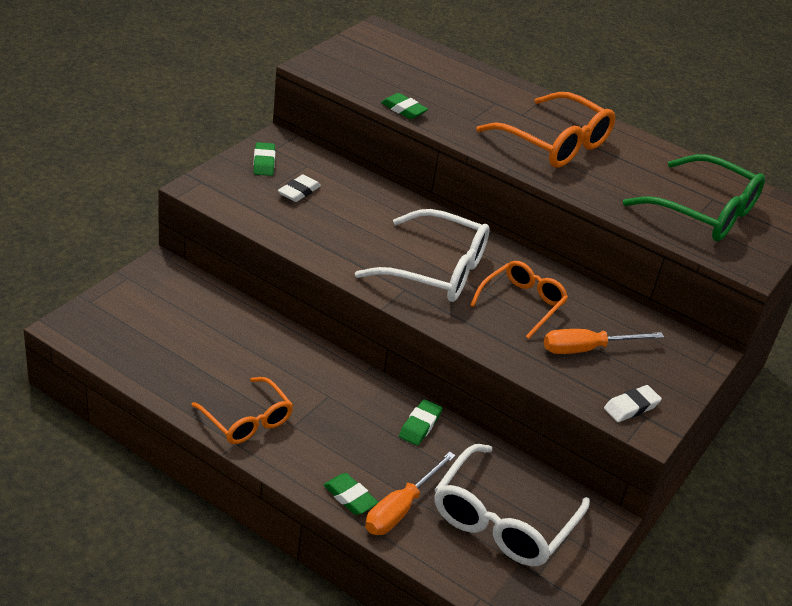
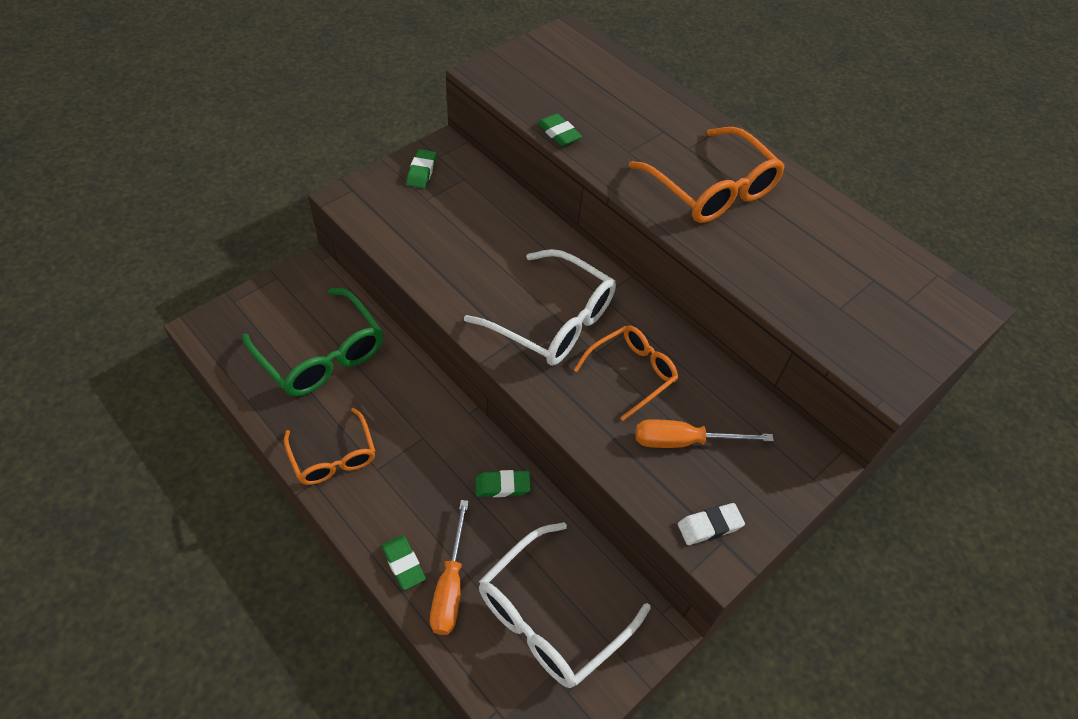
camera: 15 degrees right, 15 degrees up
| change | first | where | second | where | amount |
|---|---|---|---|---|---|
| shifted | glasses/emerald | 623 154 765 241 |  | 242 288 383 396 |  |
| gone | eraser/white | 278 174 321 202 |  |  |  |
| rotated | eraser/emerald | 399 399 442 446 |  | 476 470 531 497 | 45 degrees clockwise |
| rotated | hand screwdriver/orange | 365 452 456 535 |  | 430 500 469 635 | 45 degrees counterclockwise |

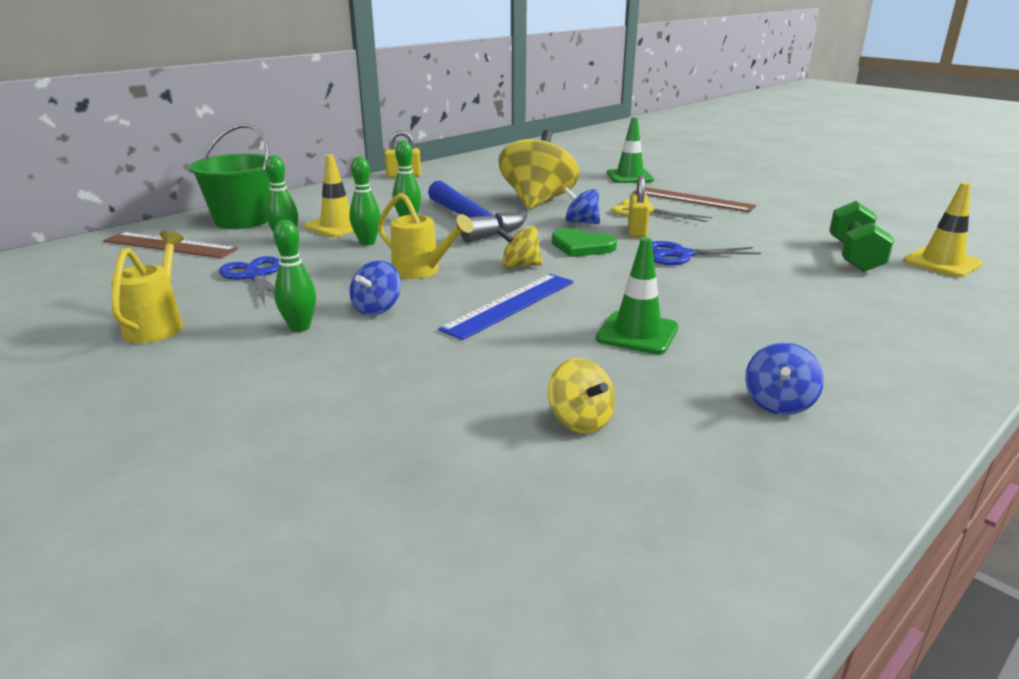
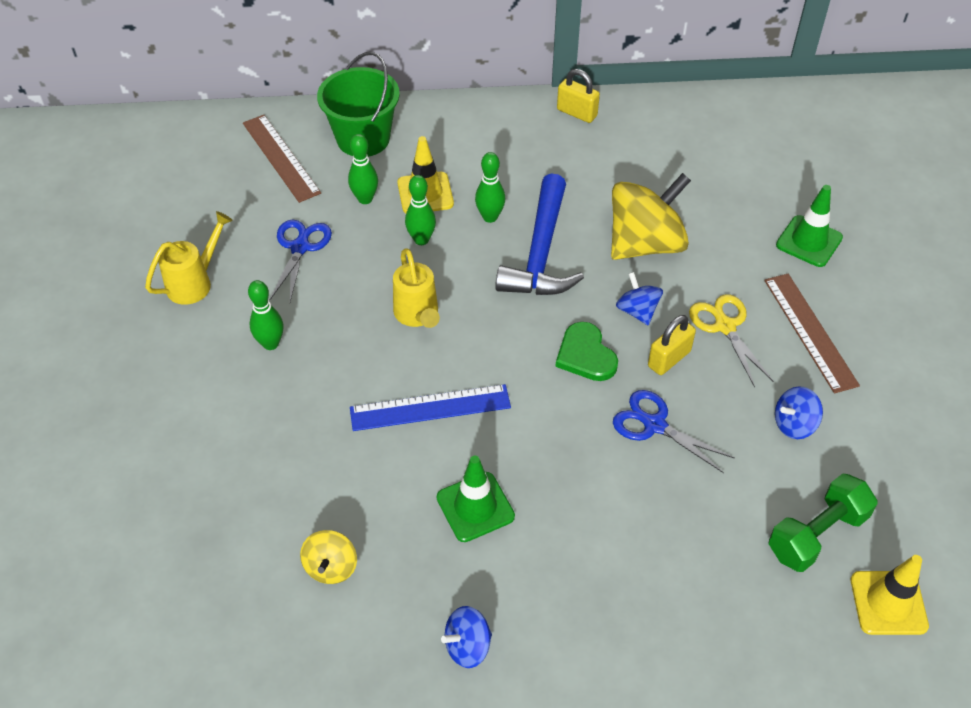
camera: 40 degrees right, 25 degrees up
| change | first | where | second | where | amount |
|---|---|---|---|---|---|
| gone | whirligig/yellow | 497 226 543 268 |  |  |  |
| shifted | whirligig/cobalt | 350 260 401 316 |  | 775 386 823 439 |  |

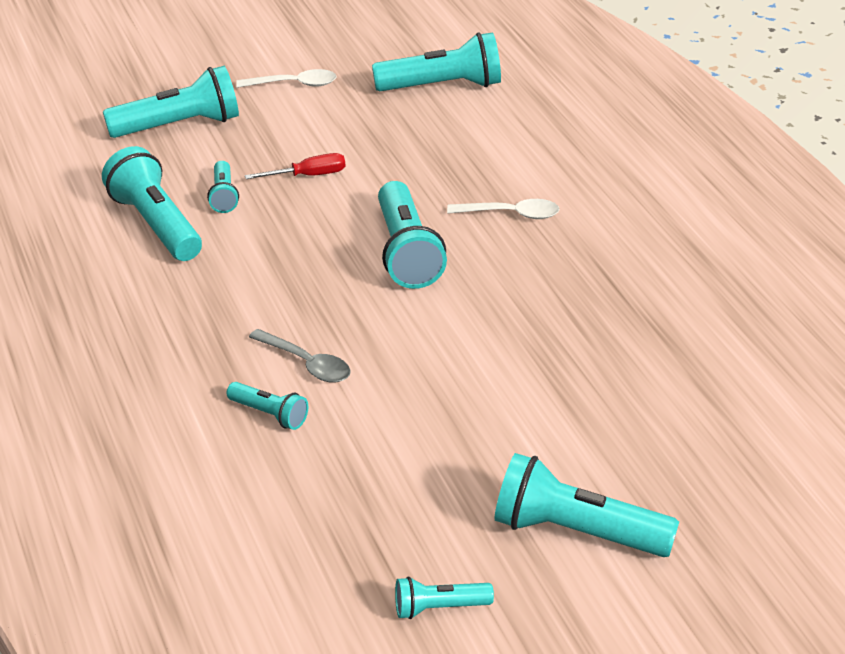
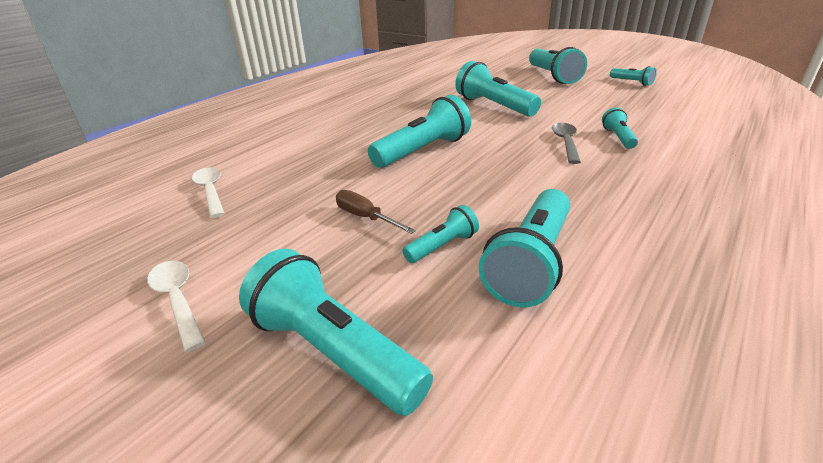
camera: 120 degrees left, 5 degrees down
| change | first | where | second | where | amount |
|---|---|---|---|---|---|
| shifted | torch/teal | 372 32 501 91 |  | 456 61 541 117 |  |
| repainted | hand screwdriver/scarlet | 245 153 345 179 | hand screwdriver/dark brown | 336 190 416 234 |  |
| shifted | teaspoon/white | 447 199 560 219 |  | 192 168 225 218 |  |

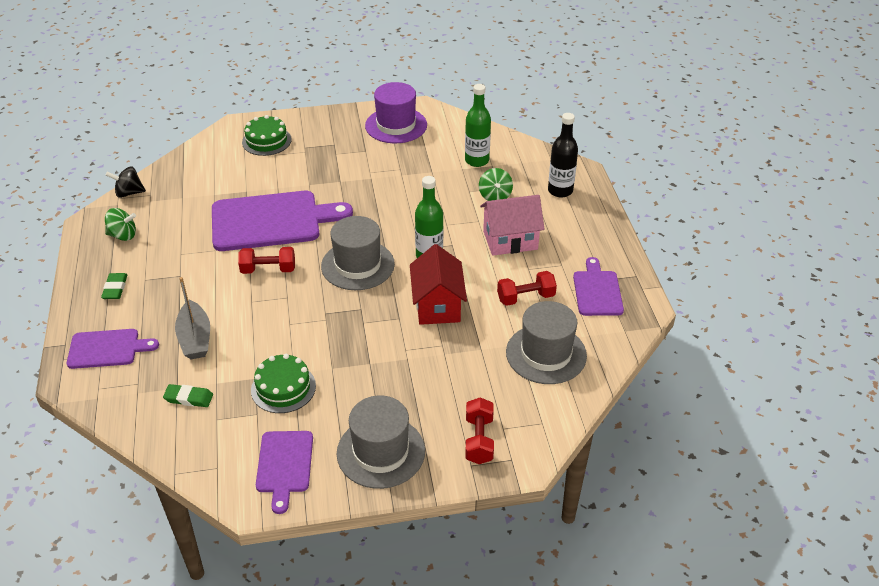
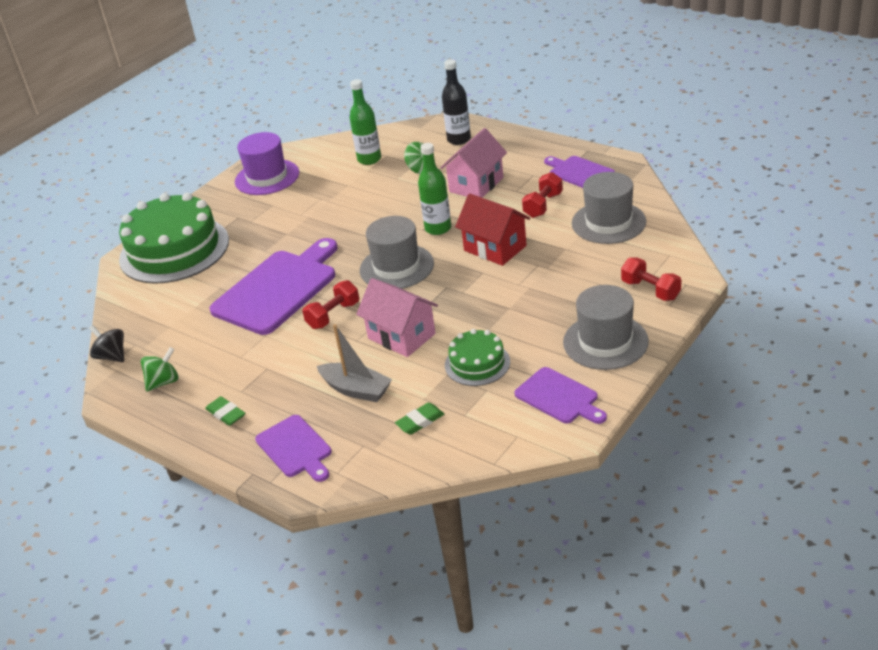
camera: 40 degrees left, 5 degrees down
| change | first | where | second | where | amount |
|---|---|---|---|---|---|
| scaled | gateau/emerald | 242 115 292 156 |  | 119 193 229 284 | x2.01 |
| rotated | whirligig/ebony | 106 166 146 198 |  | 89 325 124 362 | 90 degrees clockwise |
| rotated | chopping board/purple | 67 329 159 369 |  | 255 415 332 482 | 105 degrees clockwise |
| new |  |  | cottage/pink | 356 278 438 357 |  |

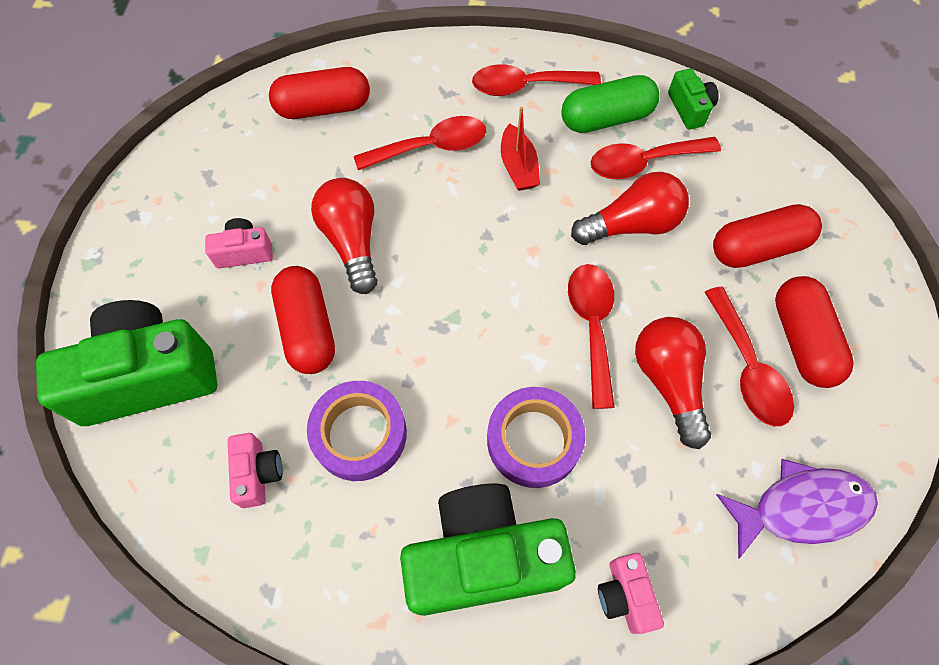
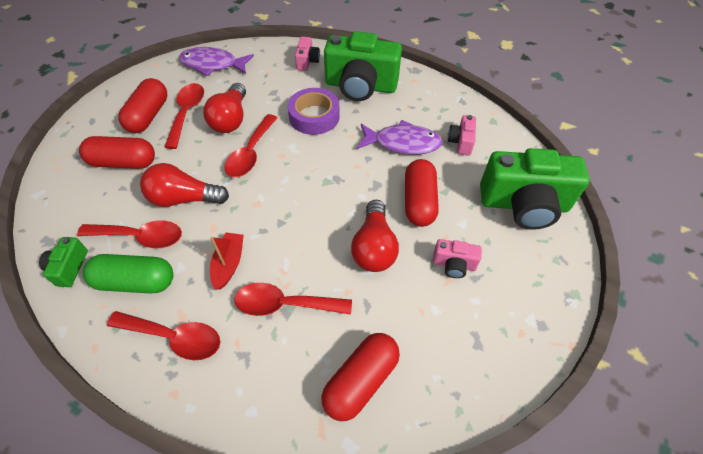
camera: 160 degrees left, 10 degrees down
| change | first | where | second | where | amount |
|---|---|---|---|---|---|
| rotated | pill/scarlet | 269 67 370 119 |  | 321 333 400 421 | 60 degrees counterclockwise |
| swapped | sticky tape/purple | 307 381 407 481 | fish figure/purple | 357 120 443 155 |  |

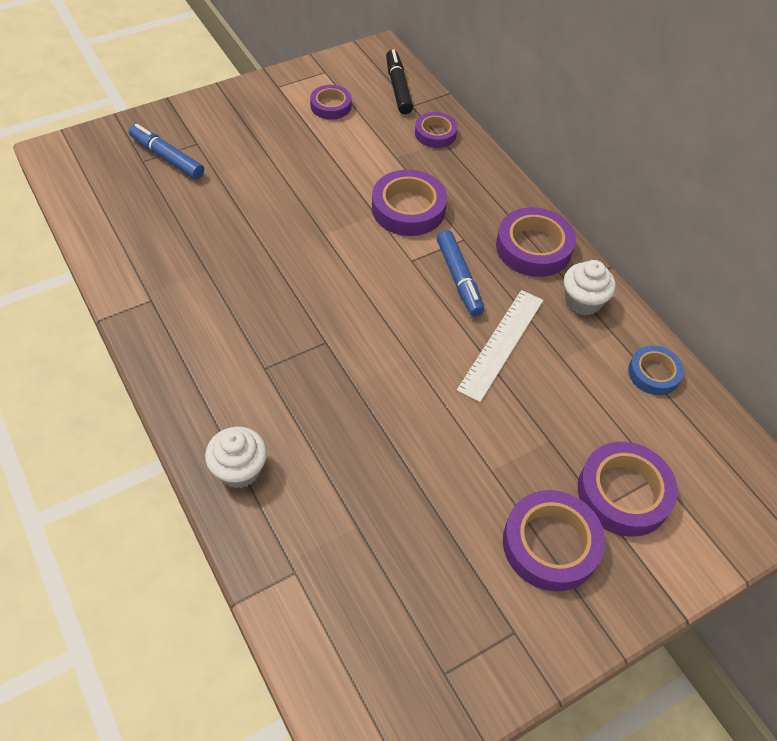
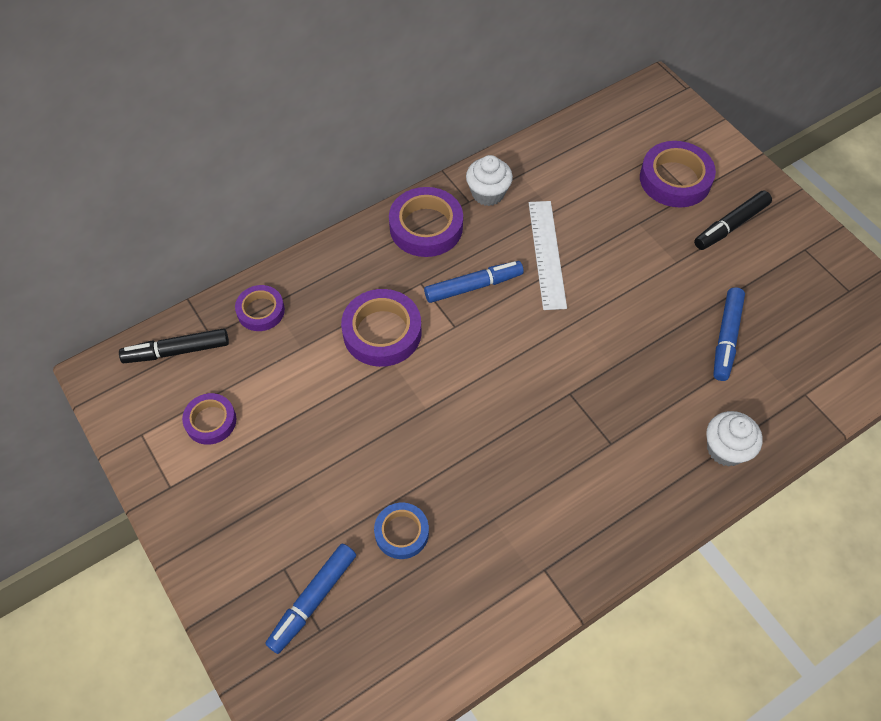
camera: 90 degrees left, 5 degrees up
| change | first | where | second | where | amount |
|---|---|---|---|---|---|
| rotated | measuring stick/white | 457 290 543 402 |  | 529 201 567 310 | 60 degrees clockwise |
| shifted | sticky tape/cobalt | 628 346 684 395 |  | 374 503 429 559 |  |
| swapped | sticky tape/purple | 503 490 605 591 | marker pen/ebony | 694 190 772 250 |  |
| new |  |  | marker pen/cobalt | 713 287 745 381 |  |

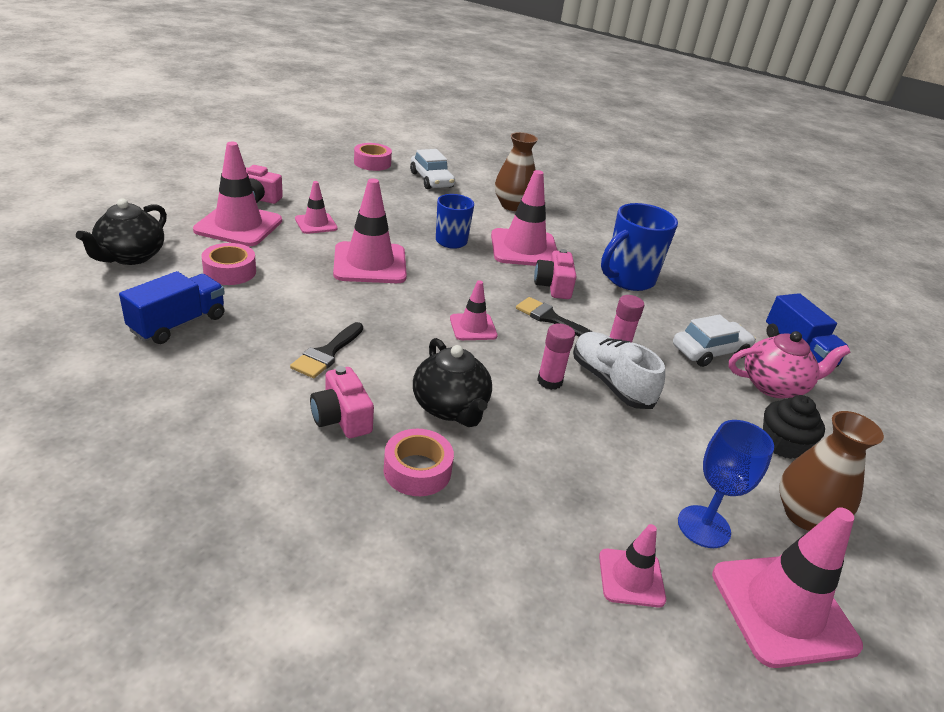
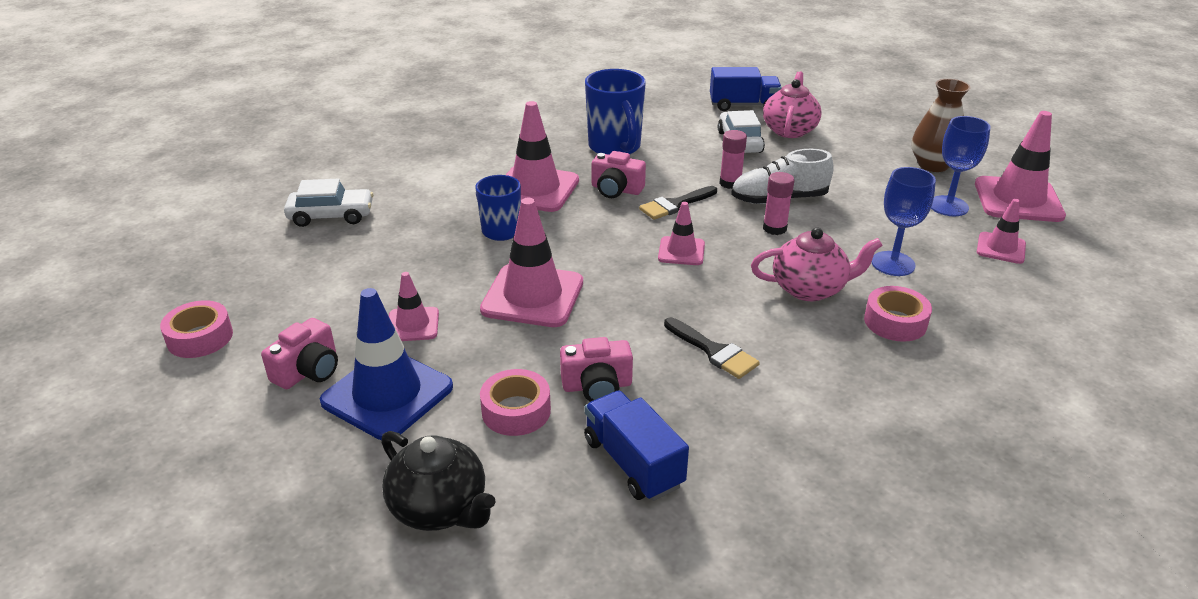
camera: 65 degrees left, 0 degrees up
| change | first | where | second | where | amount |
|---|---|---|---|---|---|
| gone | tall vase/dark brown | 495 132 538 211 |  |  |  |
| repainted | traffic cone/pink | 193 142 282 246 | traffic cone/cobalt | 320 288 453 440 |  |
| shifted | sticky tape/pink | 354 143 392 171 |  | 160 300 233 358 |  |
| repainted | teapot/ebony | 413 338 492 427 | teapot/pink | 751 227 883 301 |  |
| shifted | photo camera/pink | 310 366 374 438 |  | 560 337 633 402 |  |
| gone | fairy cake/ebony | 763 395 825 459 |  |  |  |
| new |  |  | goblet/cobalt | 872 167 936 276 |  |

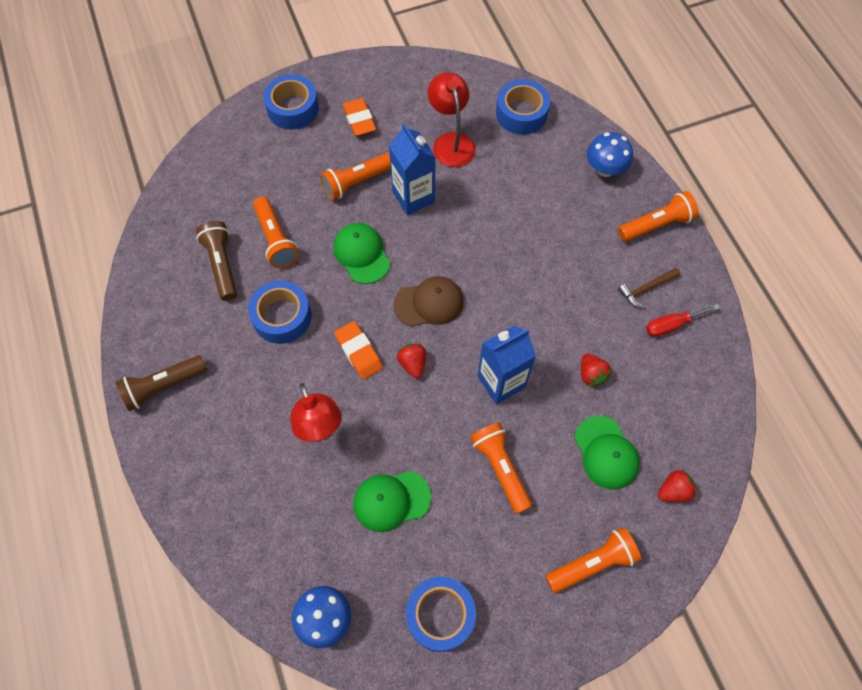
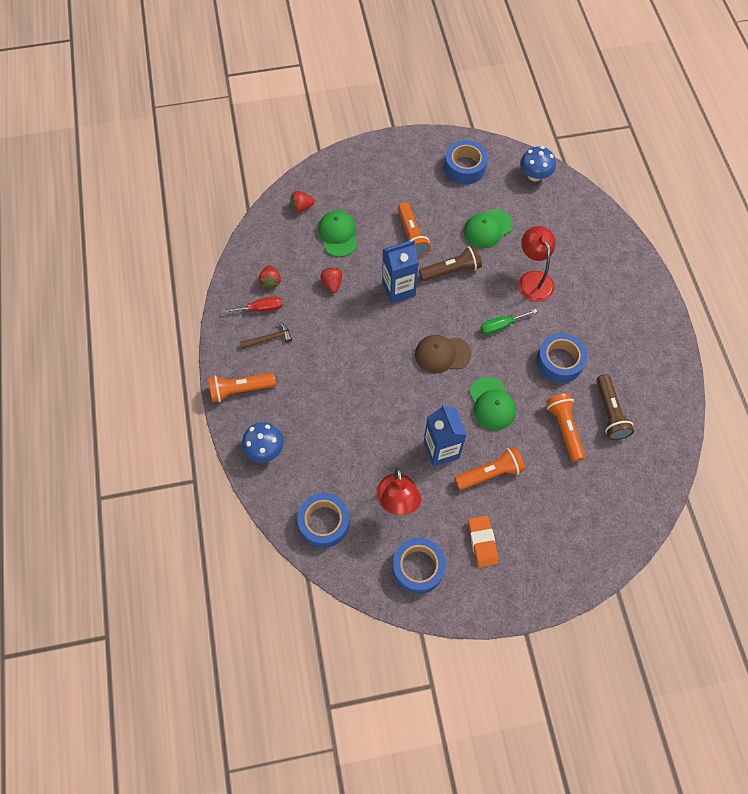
camera: 170 degrees left, 0 degrees up
| change | first | where | second | where | amount |
|---|---|---|---|---|---|
| shifted | sticky tape/cobalt | 263 74 319 130 |  | 393 538 446 594 |  |
| swapped | eraser/orange | 334 321 383 380 | hand screwdriver/emerald | 481 309 537 335 |  |
| shifted | toy strawberry/scarlet | 397 343 426 378 |  | 259 265 281 289 |  |
| shifted | torch/dark brown | 116 355 207 411 |  | 419 245 482 281 |  |
| rotated | baseball cap/emerald | 353 471 431 532 |  | 464 209 513 248 | 150 degrees clockwise |
| gone | torch/orange | 546 527 641 593 |  |  |  |

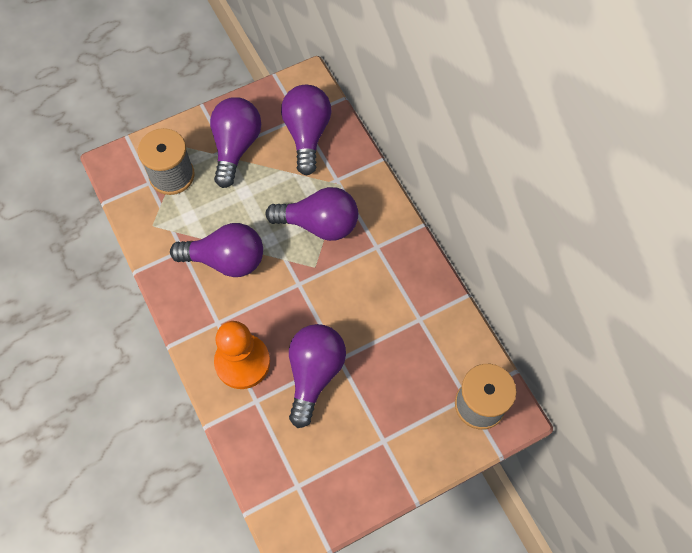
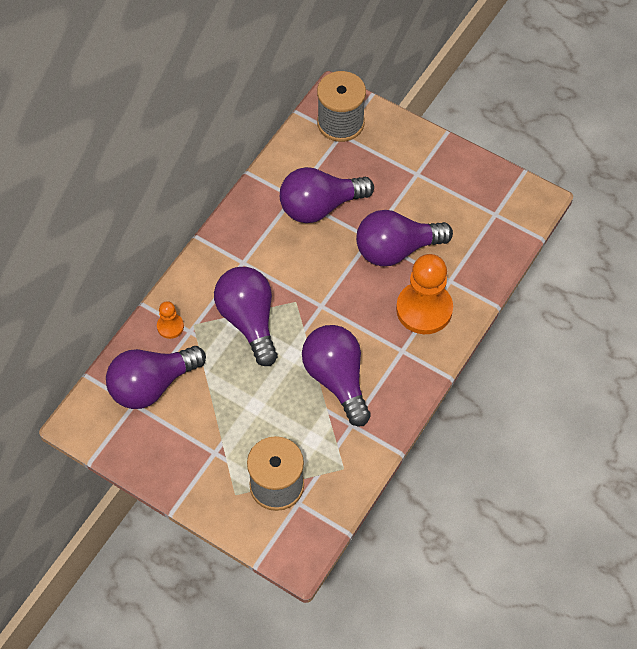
camera: 120 degrees left, 5 degrees down
| change | first | where | second | where | amount |
|---|---|---|---|---|---|
| shifted | lightbulb/purple | 210 97 261 188 |  | 280 167 374 223 |  |
| new |  |  | game pawn/orange | 157 301 184 339 |  |

